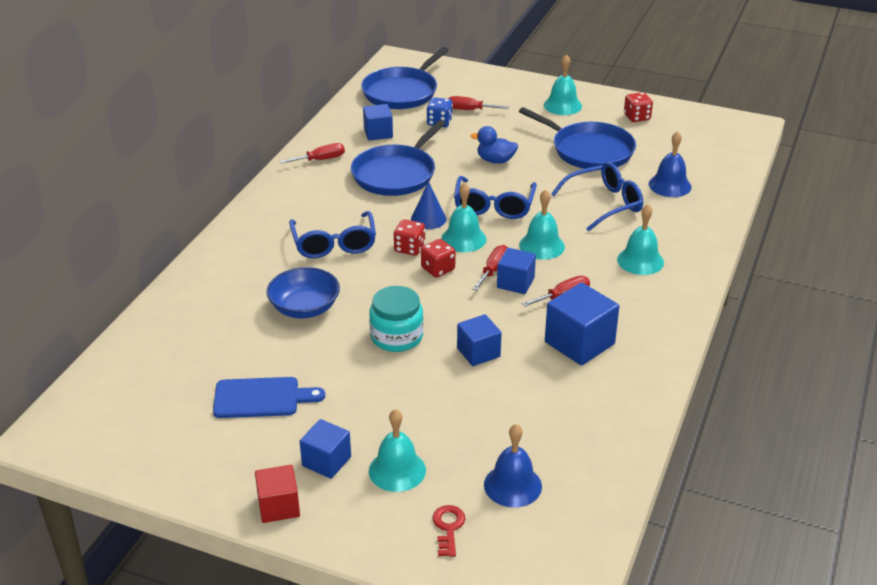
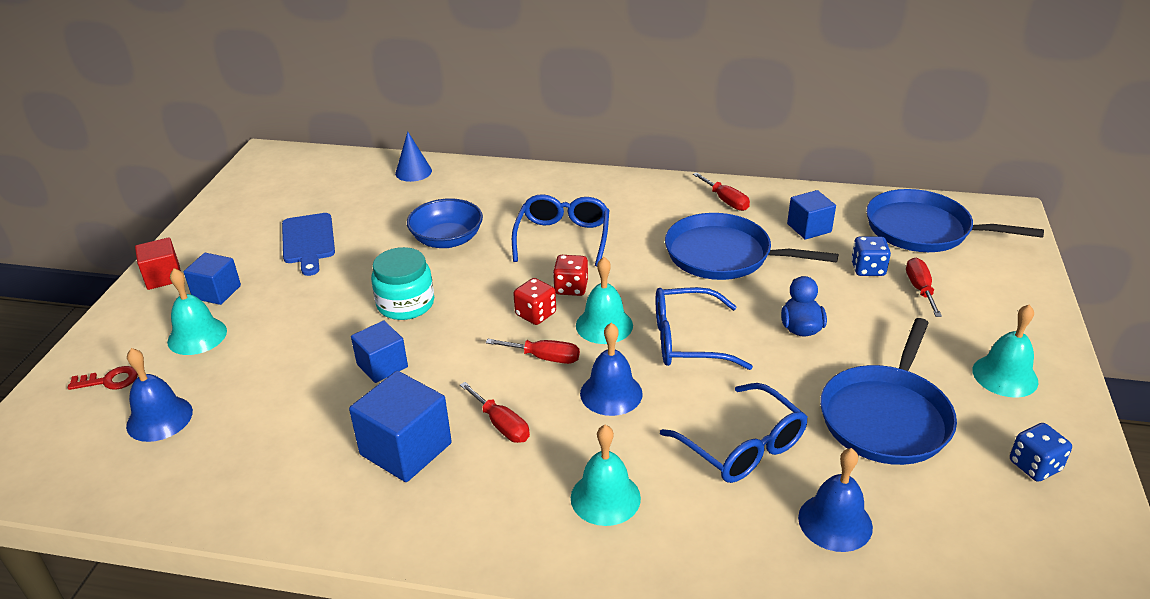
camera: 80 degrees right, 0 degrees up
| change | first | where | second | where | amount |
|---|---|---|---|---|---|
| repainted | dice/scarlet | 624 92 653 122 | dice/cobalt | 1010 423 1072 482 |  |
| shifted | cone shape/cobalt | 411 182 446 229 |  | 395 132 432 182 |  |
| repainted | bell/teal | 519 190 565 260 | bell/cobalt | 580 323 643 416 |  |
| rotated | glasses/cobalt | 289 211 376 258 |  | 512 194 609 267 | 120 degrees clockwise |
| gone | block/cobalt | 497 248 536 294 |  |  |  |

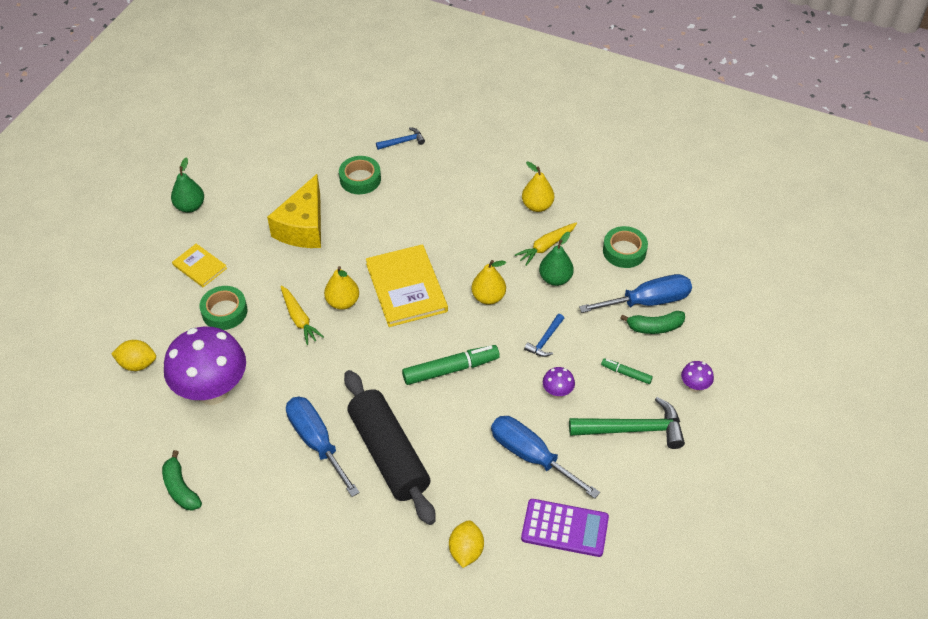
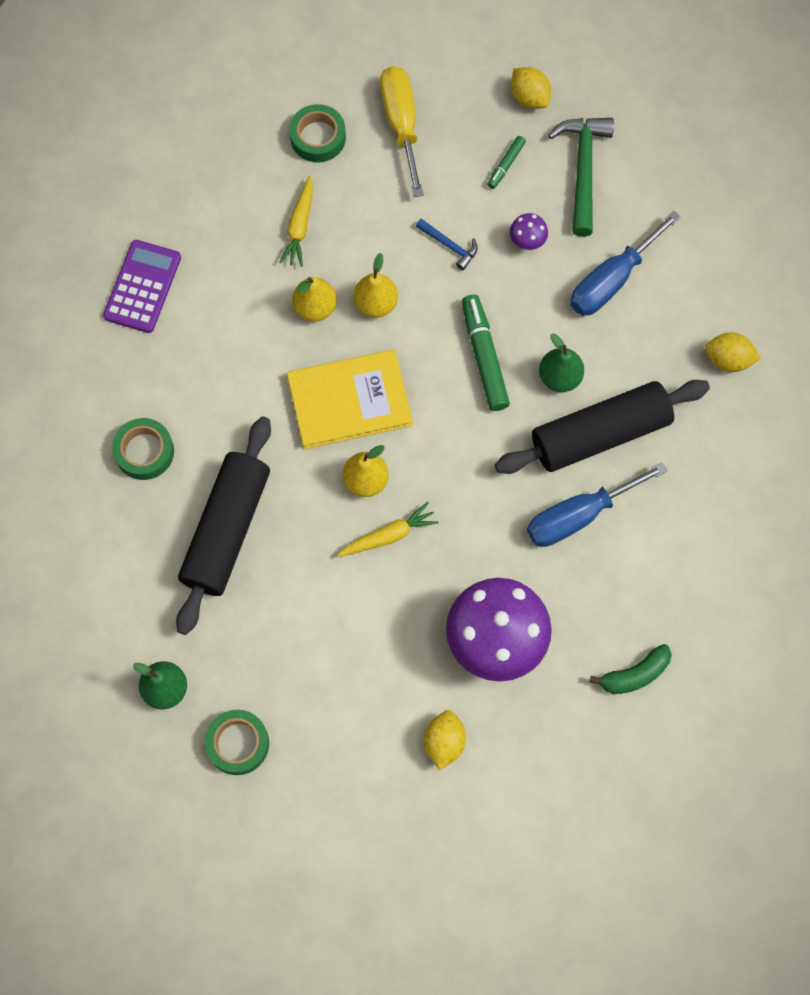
camera: 85 degrees left, 20 degrees up
| change | first | where | second | where | amount |
|---|---|---|---|---|---|
| gone | claw hammer/cobalt | 376 127 425 150 |  |  |  |
| shifted | toy pear/yellow | 522 161 554 212 |  | 292 277 337 322 |  |
| swapped | piece of cheese/yellow | 267 174 321 248 | dough roller/ebony | 176 416 271 635 |  |
| rotated | root vegetable/yellow | 515 222 577 266 |  | 279 176 313 267 | 45 degrees clockwise |
| shifted | toy pear/emerald | 539 232 574 286 |  | 539 333 584 392 |  |
| gone | hardcover/yellow | 172 243 227 287 |  |  |  |
| repainted | hand screwdriver/cobalt | 579 274 692 313 | hand screwdriver/yellow | 380 66 424 197 |  |
| shifted | sticky tape/emerald | 199 286 248 330 |  | 205 710 269 775 |  |
| gone | toy banana/emerald | 620 311 685 334 |  |  |  |
| swapped | mushroom/purple | 681 361 714 392 | citrus fruit/yellow | 511 67 551 109 |  |
| shifted | pocket calculator/purple | 521 499 609 557 |  | 103 240 181 333 |  |

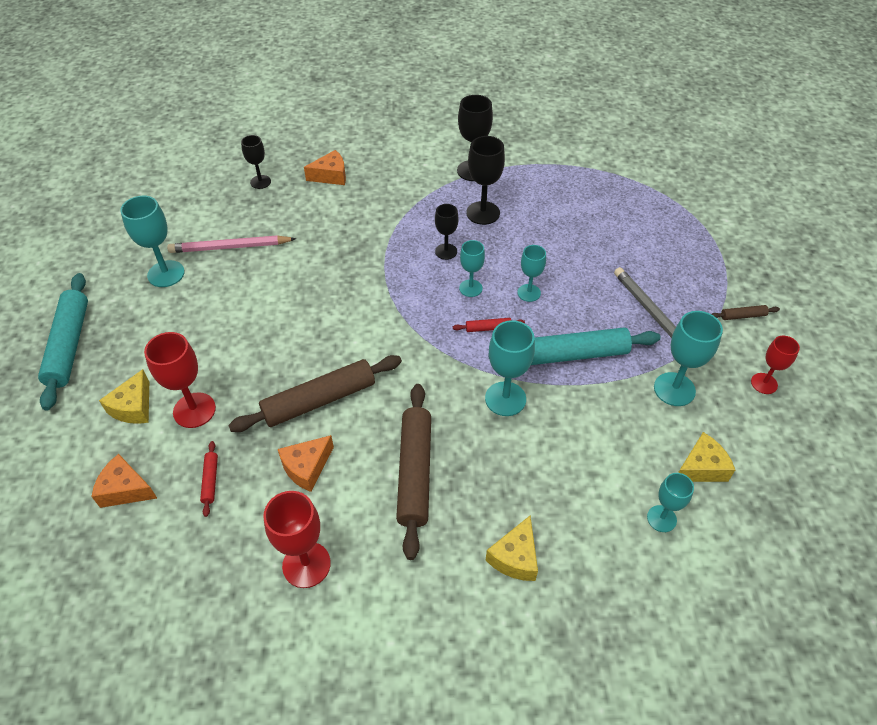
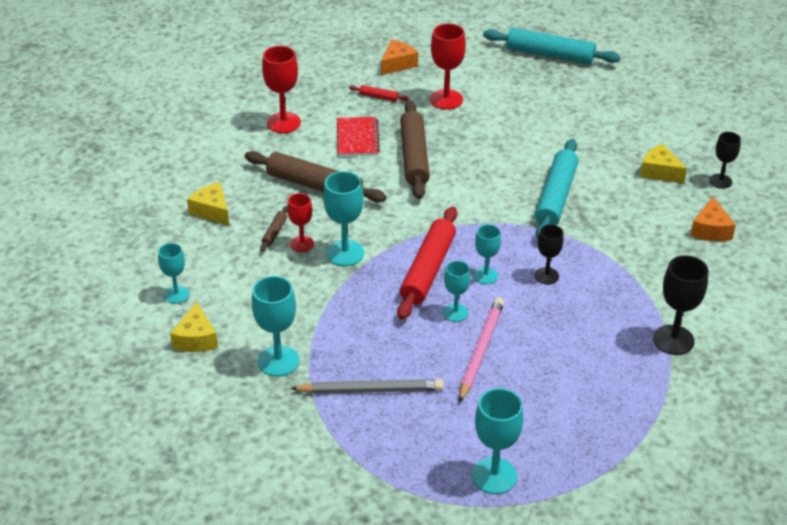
camera: 115 degrees right, 10 degrees down
| change | first | where | second | where | amount |
|---|---|---|---|---|---|
| gone | goblet/ebony | 466 136 505 225 |  |  |  |
| shifted | goblet/teal | 120 195 185 287 |  | 472 388 523 494 |  |
| shifted | lead pencil/pink | 167 235 296 253 |  | 459 298 504 403 |  |
| shifted | dough roller/dark brown | 712 305 780 320 |  | 260 206 288 252 |  |
| scaled | dough roller/scarlet | 453 318 525 332 |  | 397 206 457 320 | x2.32 |
| shifted | dough roller/teal | 488 327 661 365 |  | 535 139 578 238 |  |
| shifted | goblet/scarlet | 751 336 800 394 |  | 287 193 314 252 |  |
| shifted | piece of cheese/yellow | 99 369 149 424 |  | 640 144 687 183 |  |
| swapped | piece of cheese/orange | 278 435 334 492 | notebook/scarlet | 337 117 380 156 |  |

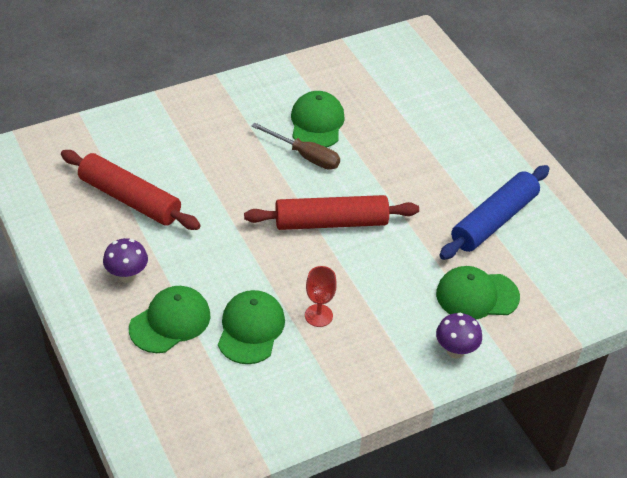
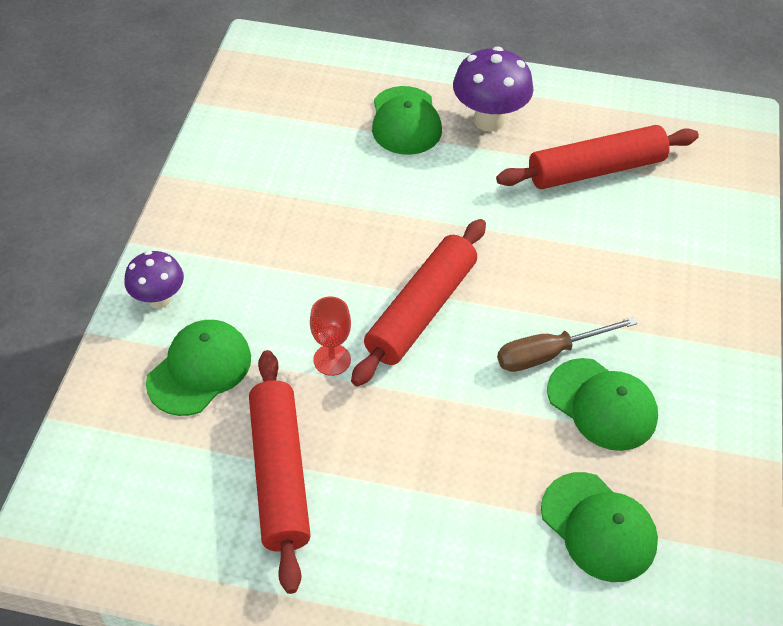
camera: 130 degrees right, 5 degrees up
| change | first | where | second | where | amount |
|---|---|---|---|---|---|
| repainted | dough roller/cobalt | 439 165 550 260 | dough roller/scarlet | 249 350 311 594 |  |
| scaled | mushroom/purple | 103 238 148 283 |  | 453 46 533 131 | x1.57 |
| shifted | goblet/scarlet | 305 266 337 327 |  | 310 296 351 376 |  |
| shifted | baseball cap/emerald | 218 290 285 364 |  | 541 472 658 582 |  |

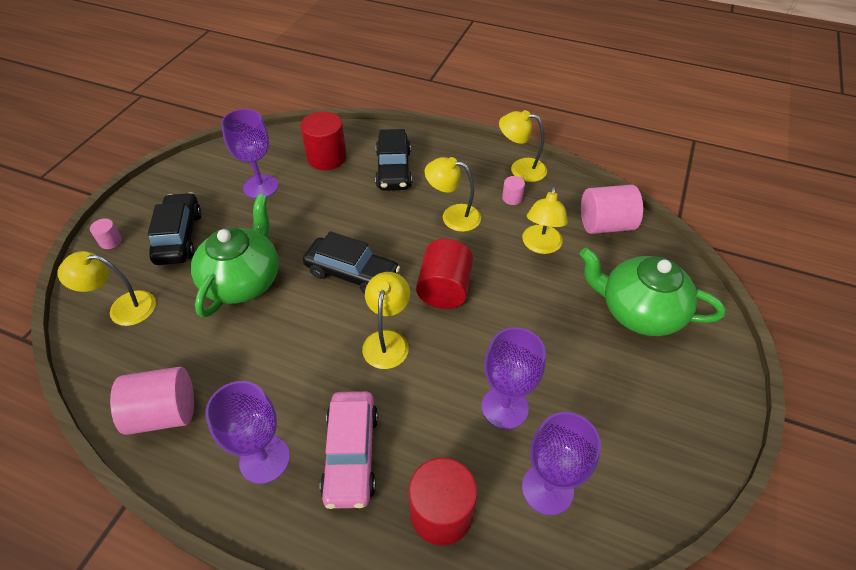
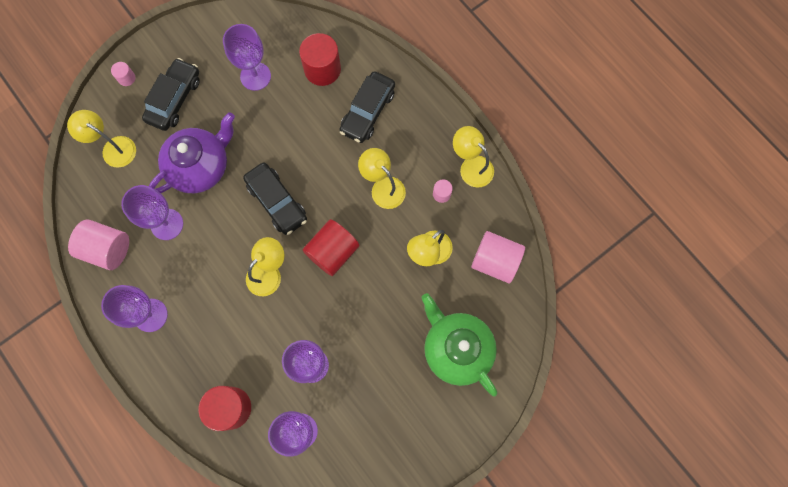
camera: 30 degrees right, 25 degrees up
| change | first | where | second | where | amount |
|---|---|---|---|---|---|
| repainted | teapot/emerald | 191 194 279 318 | teapot/purple | 149 112 235 193 |  |
| gone | automobile/pink | 320 391 378 509 |  |  |  |
| new |  |  | goblet/purple | 121 185 183 240 |  |

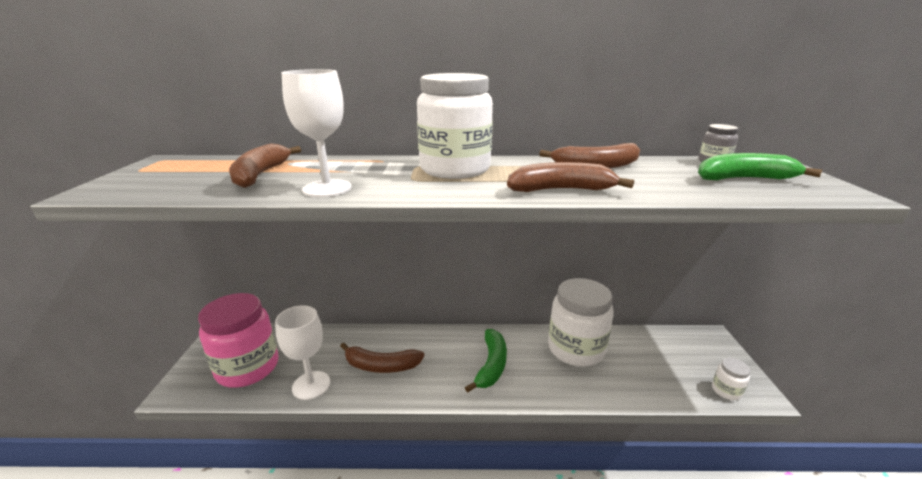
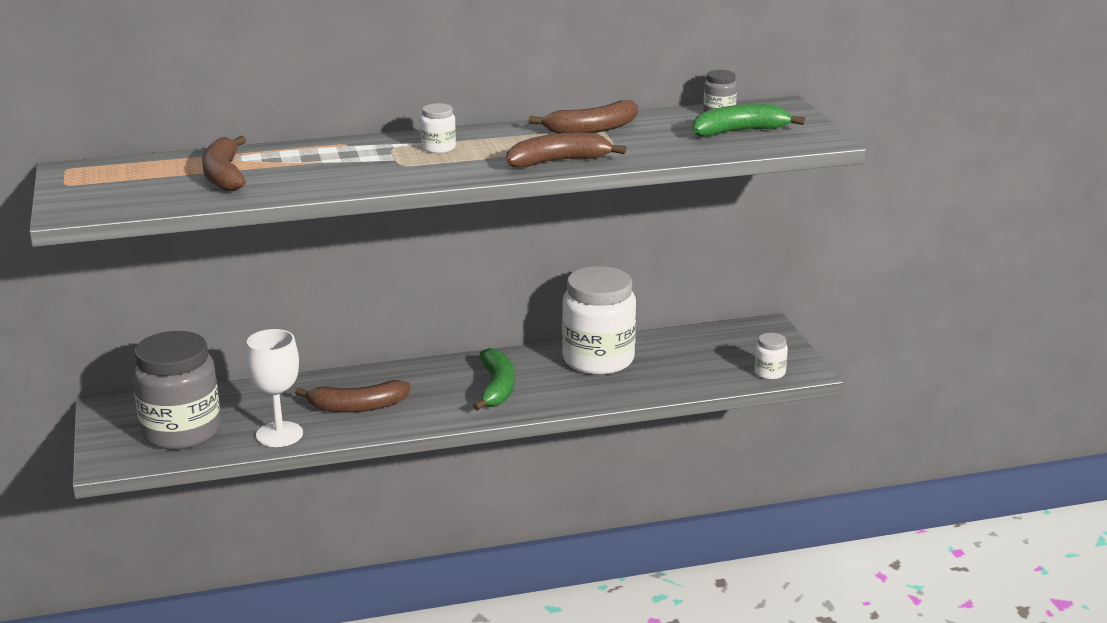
camera: 15 degrees left, 0 degrees up
| change | first | where | second | where | amount |
|---|---|---|---|---|---|
| gone | goblet/white | 282 69 352 197 |  |  |  |
| scaled | jar/white | 417 73 493 179 |  | 420 103 456 153 | x0.43 |
| repainted | jar/pink | 198 293 278 388 | jar/gray | 132 331 221 450 |  |

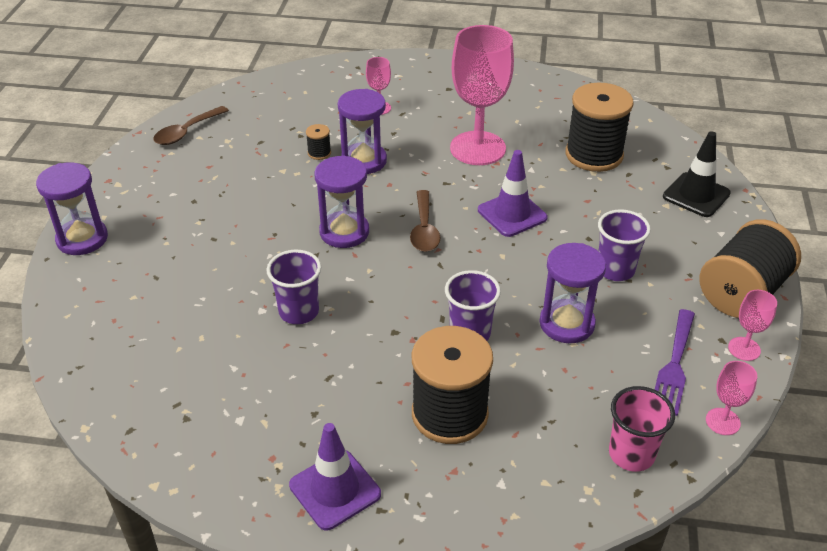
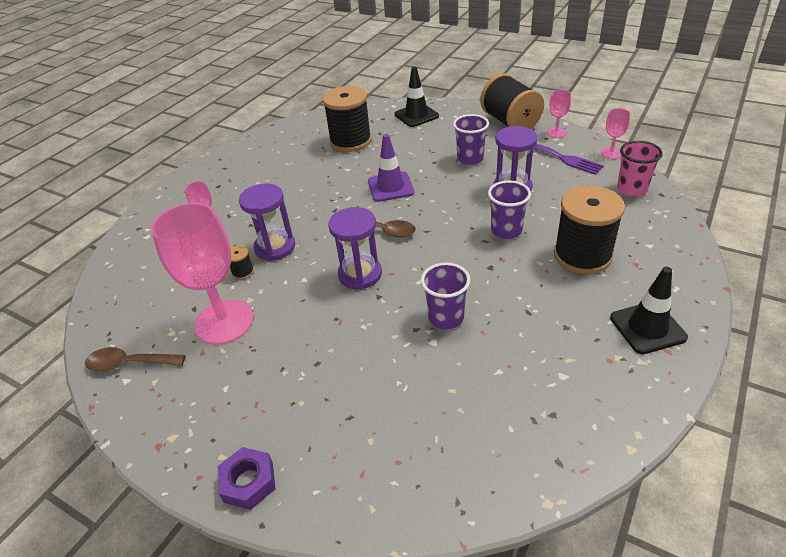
camera: 65 degrees left, 0 degrees up
| change | first | where | second | where | amount |
|---|---|---|---|---|---|
| shifted | goblet/pink | 450 25 514 165 |  | 151 202 254 345 |  |
| rotated | teaspoon/dark brown | 153 106 229 145 |  | 85 347 186 371 | 120 degrees clockwise |
| swapped | hourglass/purple | 36 162 108 255 | nut/purple | 218 447 275 510 |  |
| repainted | traffic cone/purple | 289 423 381 531 | traffic cone/ebony | 610 267 688 354 |  |

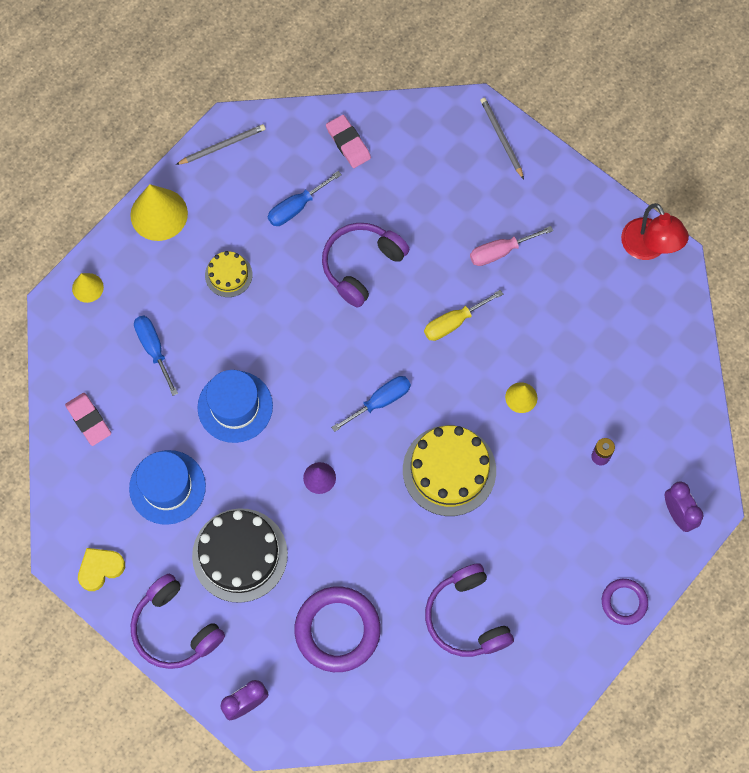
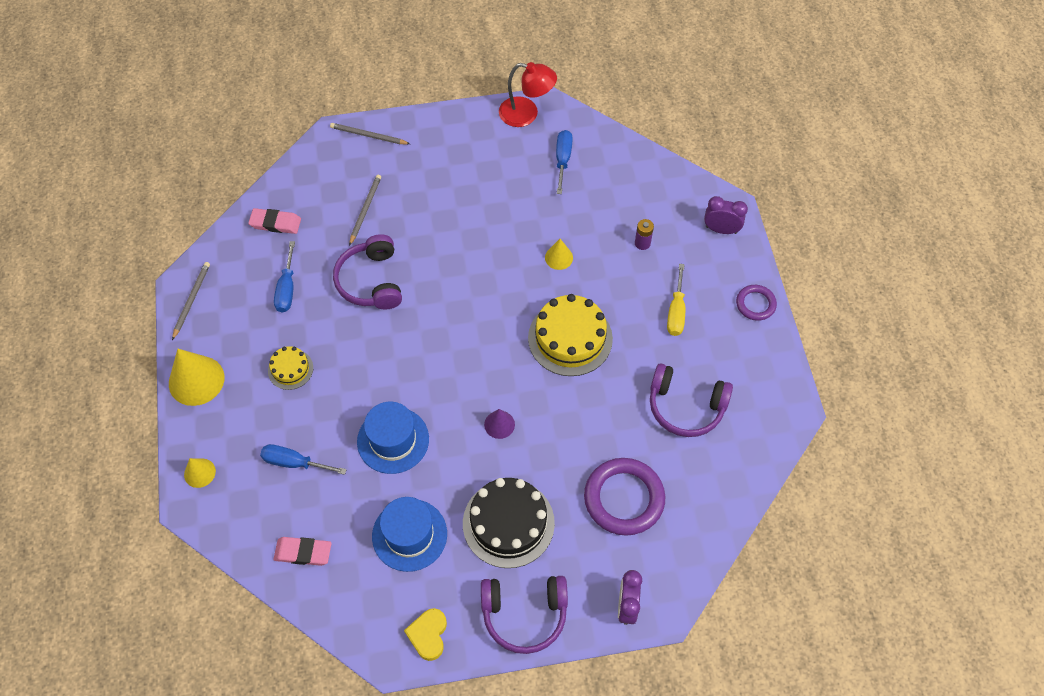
camera: 50 degrees left, 10 degrees down
| change | first | where | second | where | amount |
|---|---|---|---|---|---|
| gone | hand screwdriver/pink | 470 226 553 266 |  |  |  |
| shifted | hand screwdriver/yellow | 424 290 503 341 |  | 667 264 685 336 |  |
| shifted | hand screwdriver/cobalt | 331 376 411 432 |  | 556 130 573 194 |  |
| new |  |  | lead pencil/gray | 349 175 381 246 |  |

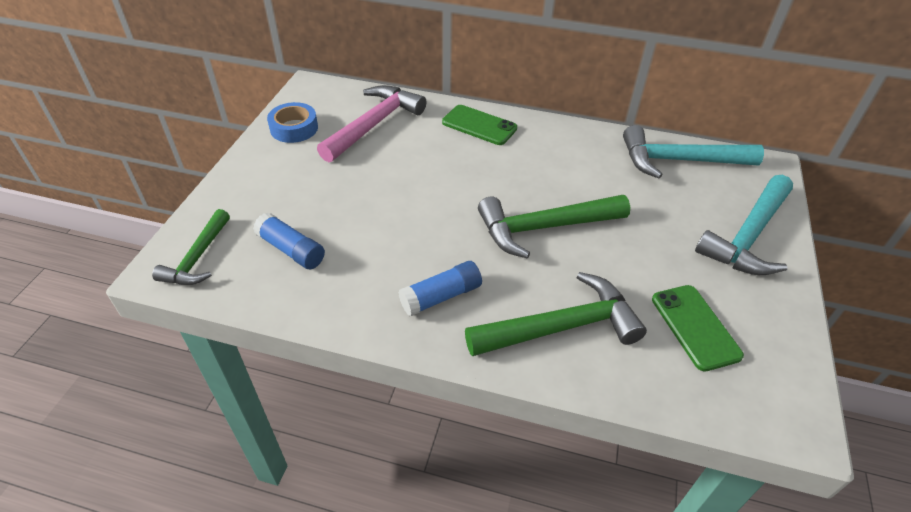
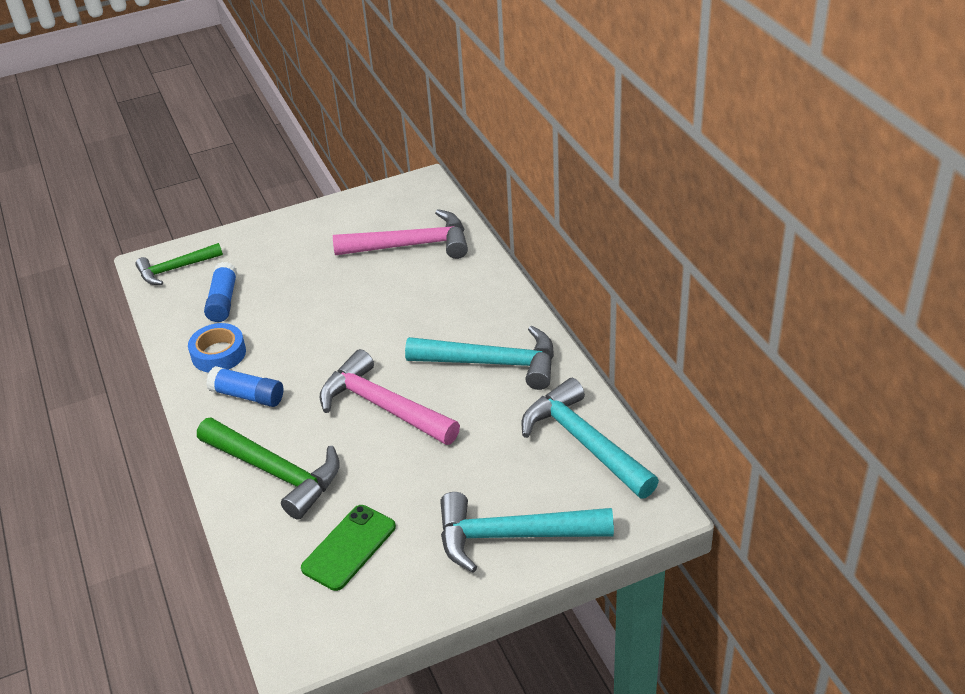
camera: 55 degrees right, 5 degrees down
| change | first | where | second | where | amount |
|---|---|---|---|---|---|
| shifted | sticky tape/cobalt | 267 102 318 143 |  | 188 323 246 373 |  |
| gone | mobile phone/emerald | 442 105 517 145 |  |  |  |
| repainted | claw hammer/emerald | 478 195 630 259 | claw hammer/pink | 320 349 460 445 |  |
| new |  |  | claw hammer/teal | 405 326 554 390 |  |

